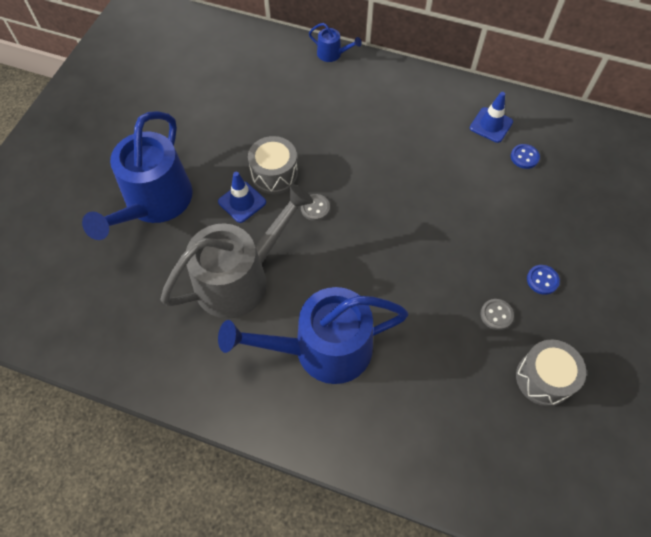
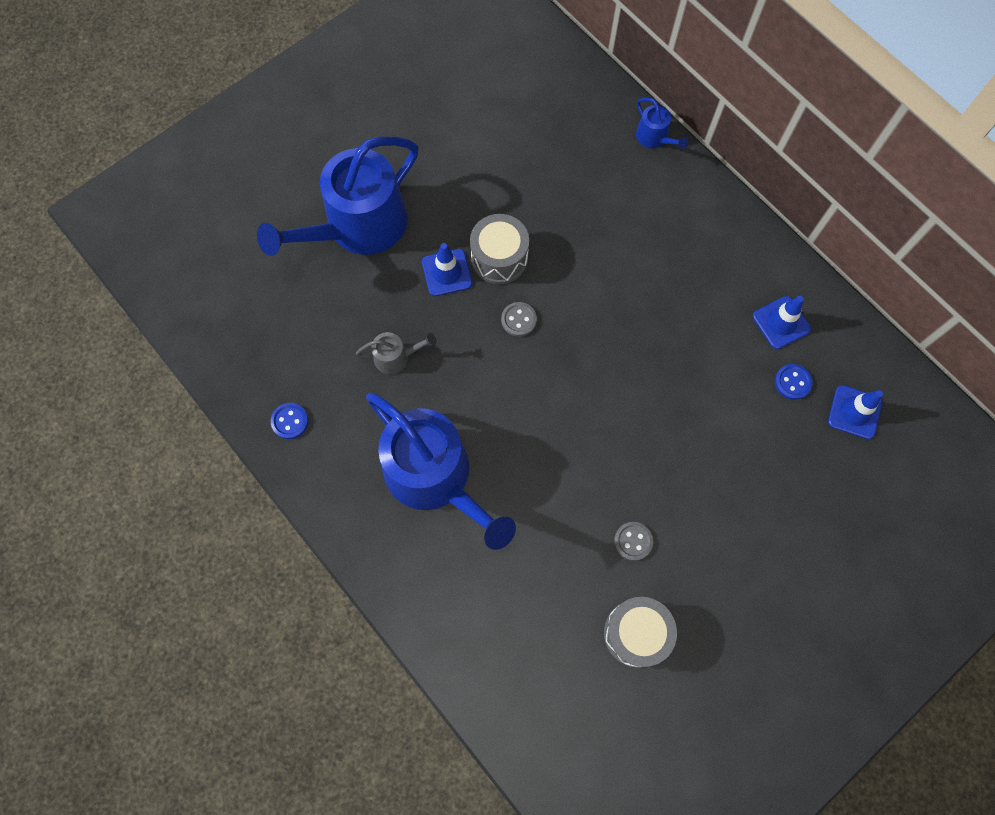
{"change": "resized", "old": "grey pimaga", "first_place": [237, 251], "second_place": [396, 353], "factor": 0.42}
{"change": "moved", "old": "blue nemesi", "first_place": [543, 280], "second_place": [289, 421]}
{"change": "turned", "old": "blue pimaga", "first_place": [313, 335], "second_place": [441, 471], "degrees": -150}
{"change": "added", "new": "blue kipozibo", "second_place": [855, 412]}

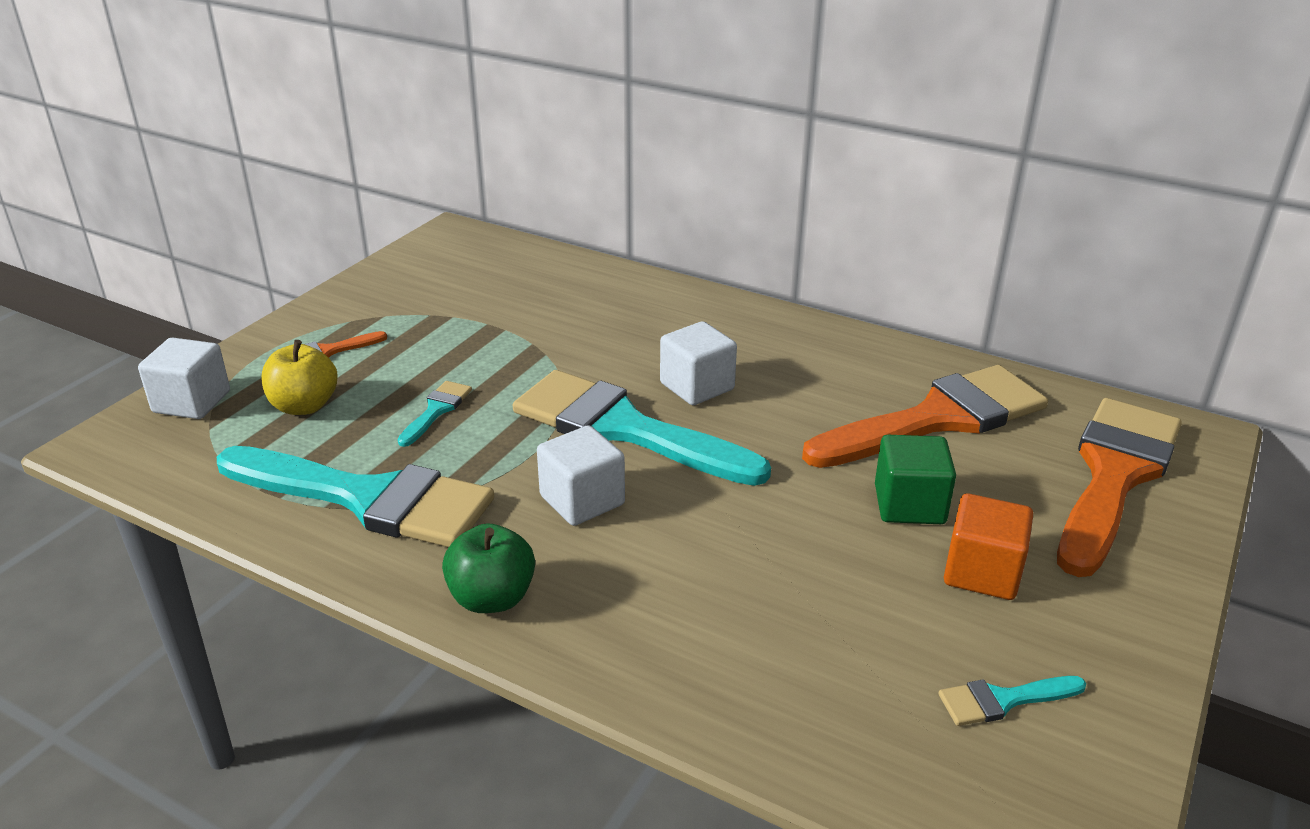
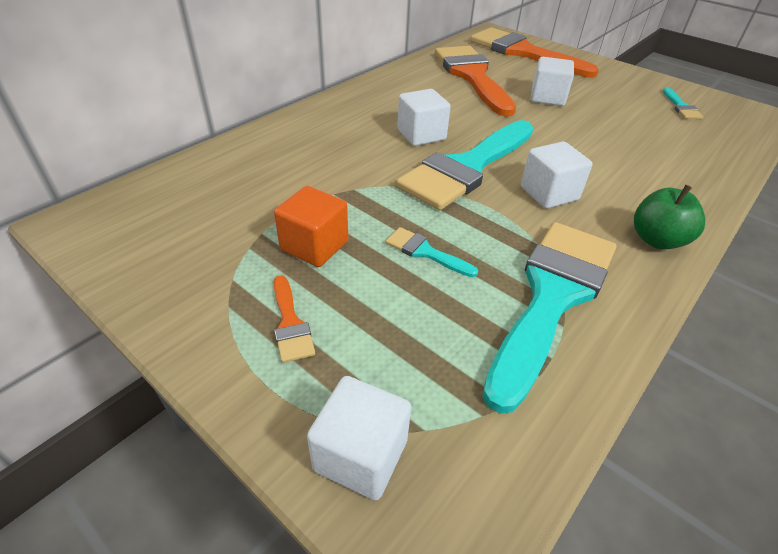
{"change": "removed", "old": "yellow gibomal", "first_place": [299, 377]}
{"change": "recoloured", "old": "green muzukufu", "new": "white muzukufu", "first_place": [915, 479], "second_place": [552, 81]}
{"change": "moved", "old": "orange muzukufu", "first_place": [988, 546], "second_place": [311, 226]}

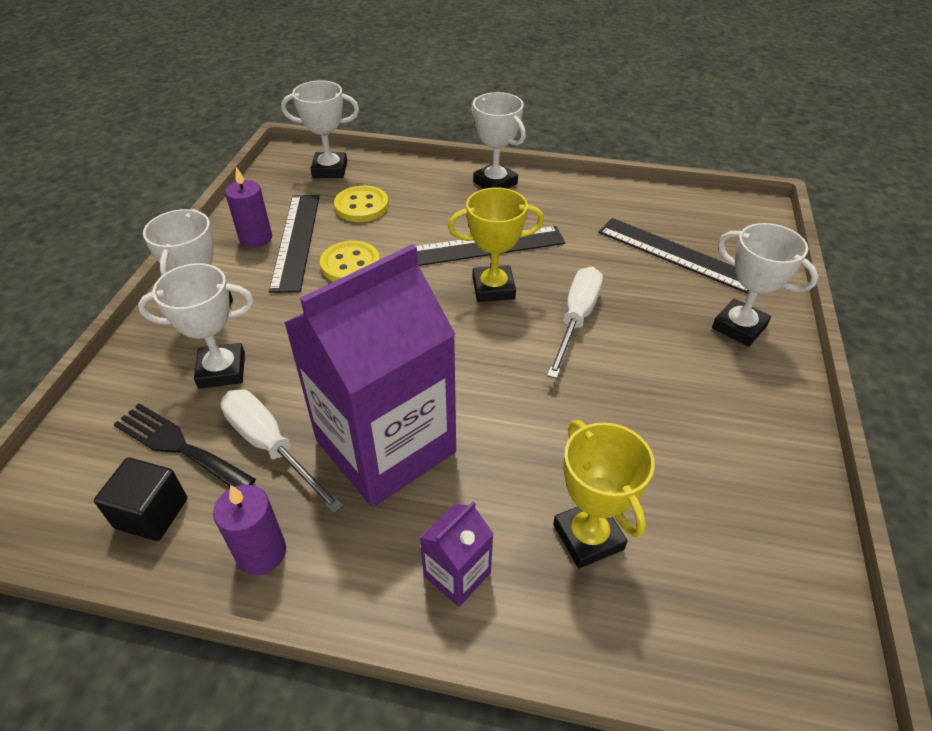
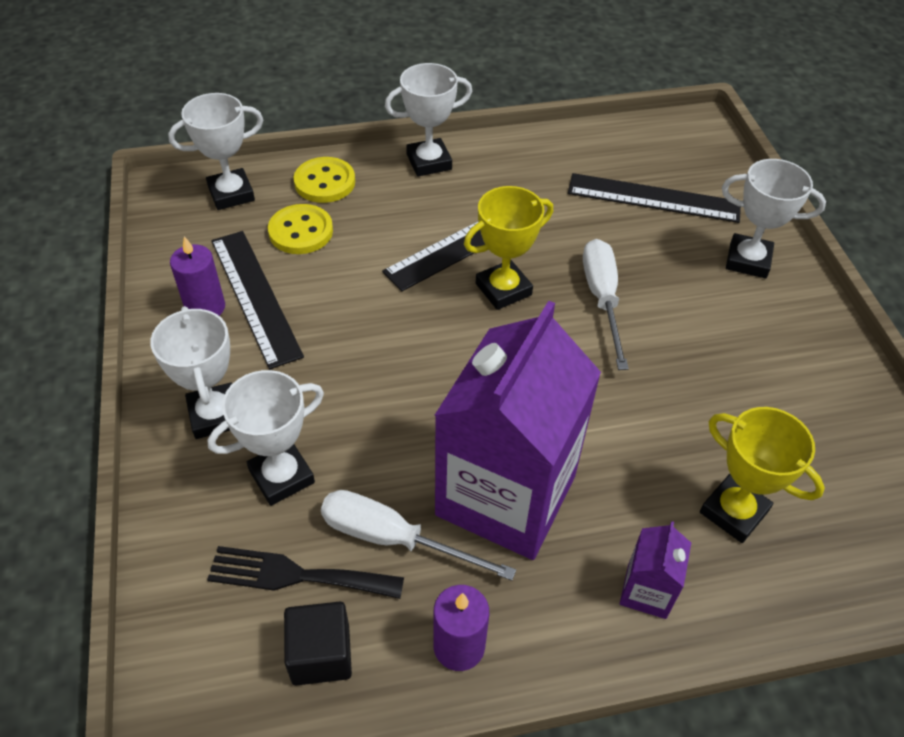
{"change": "turned", "old": "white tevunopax", "first_place": [498, 140], "second_place": [428, 120], "degrees": -45}
{"change": "moved", "old": "yellow nemesi", "first_place": [350, 261], "second_place": [324, 180]}

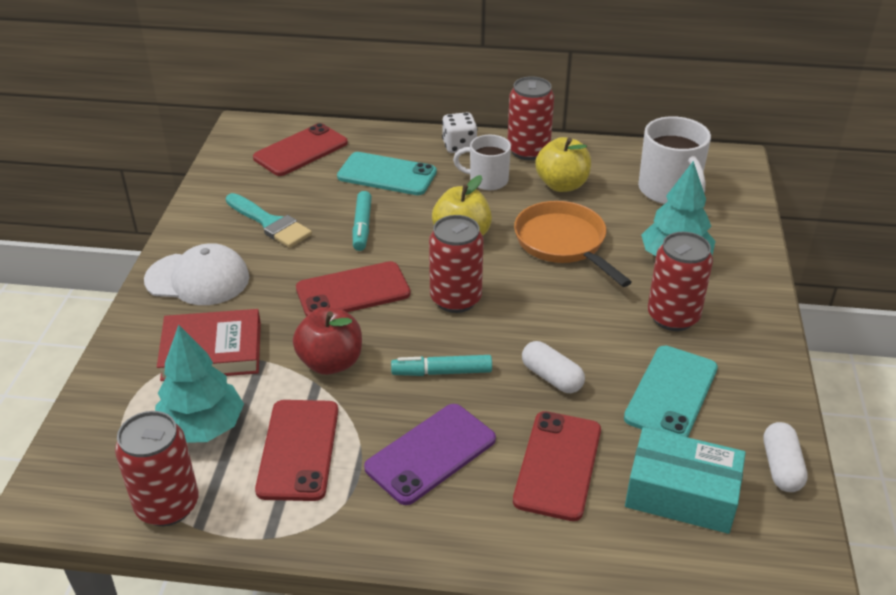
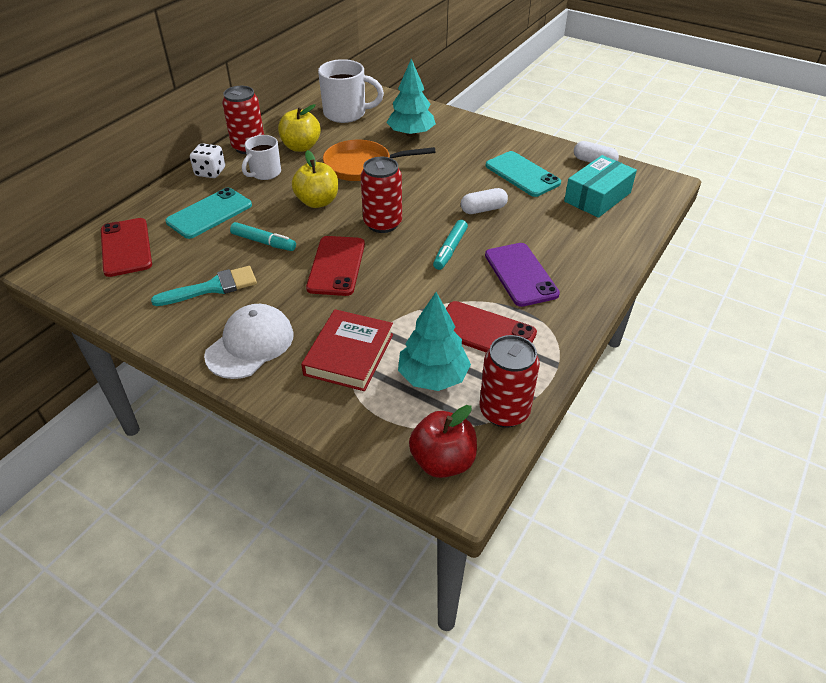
{"change": "removed", "old": "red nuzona", "first_place": [680, 281]}
{"change": "moved", "old": "red gibomal", "first_place": [327, 341], "second_place": [443, 441]}
{"change": "removed", "old": "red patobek", "first_place": [557, 466]}

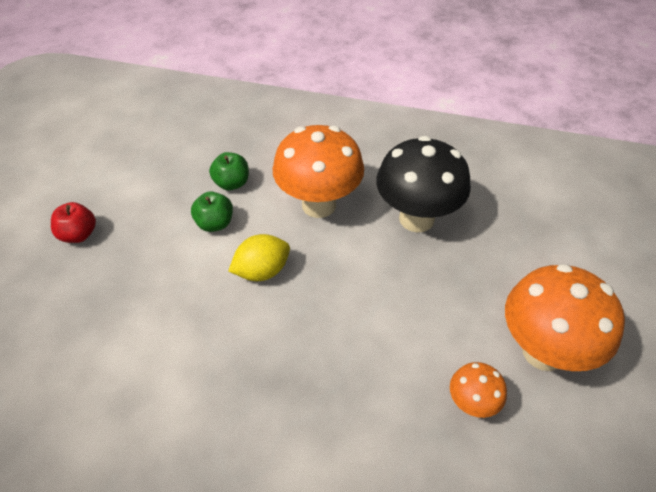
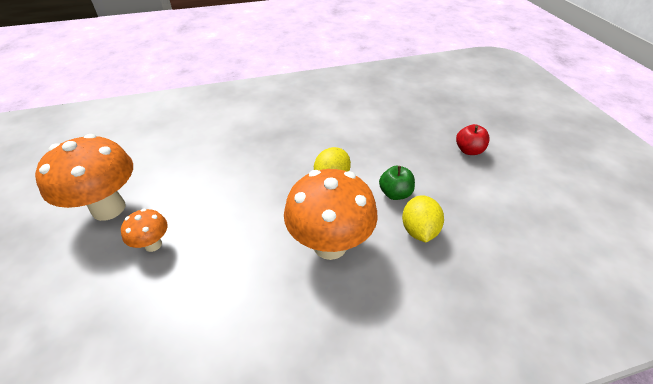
{"change": "removed", "old": "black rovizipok", "first_place": [423, 184]}
{"change": "replaced", "old": "green gibomal", "new": "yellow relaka", "first_place": [229, 171], "second_place": [423, 218]}
{"change": "moved", "old": "orange rovizipok", "first_place": [478, 390], "second_place": [144, 230]}

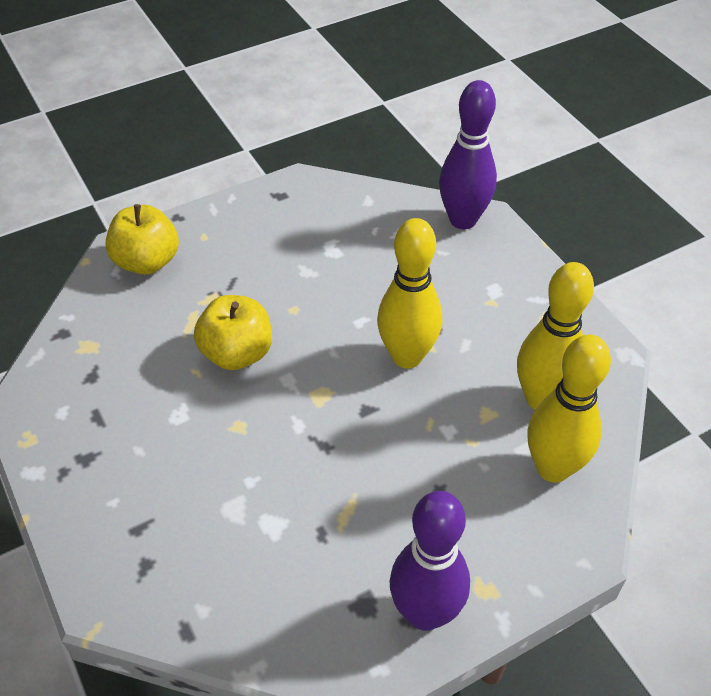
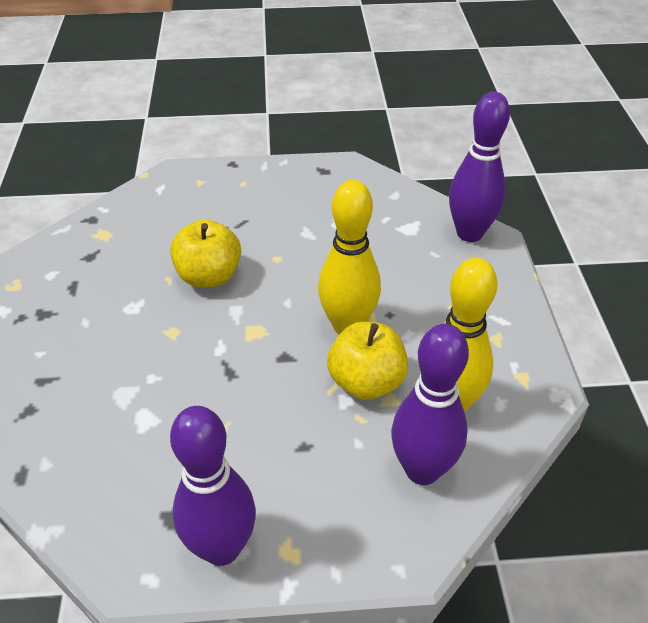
{"change": "moved", "old": "yellow gibomal", "first_place": [142, 239], "second_place": [367, 360]}
{"change": "recoloured", "old": "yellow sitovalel", "new": "purple sitovalel", "first_place": [569, 408], "second_place": [430, 404]}

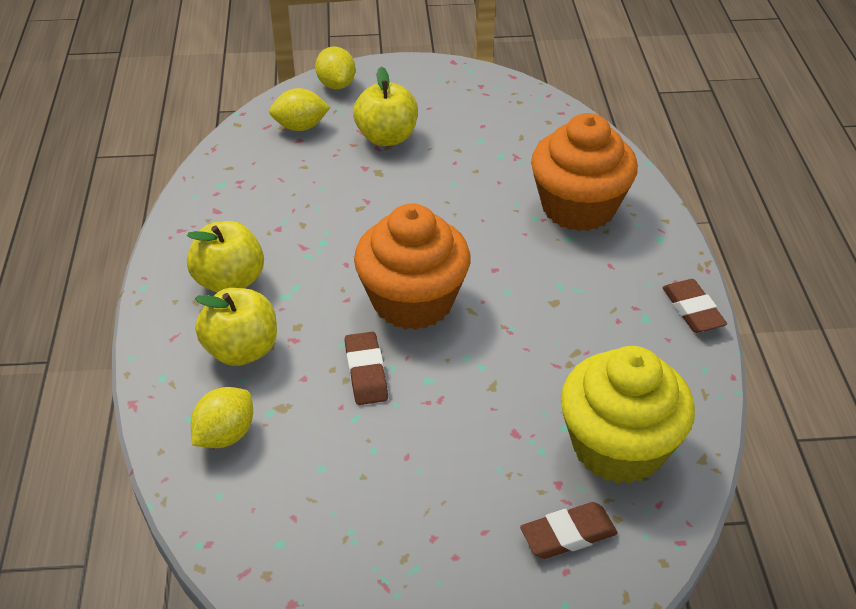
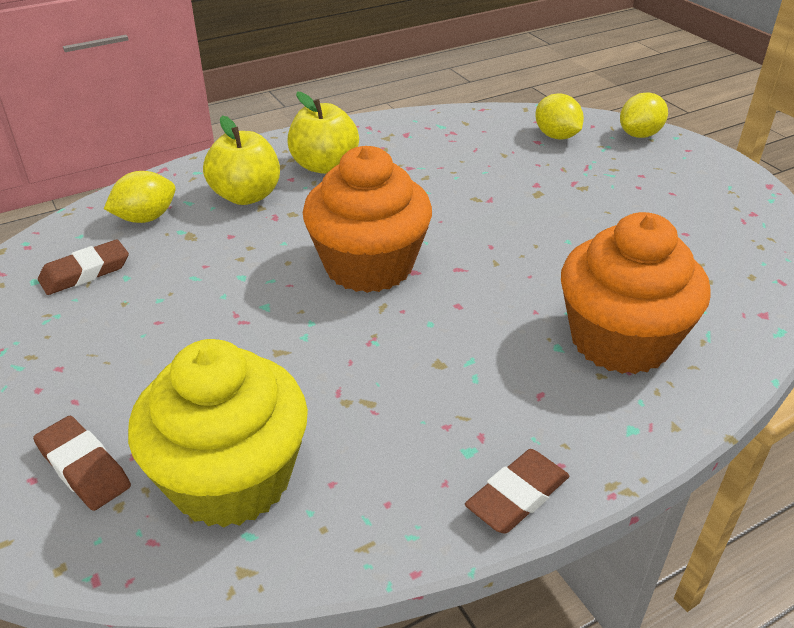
{"change": "removed", "old": "yellow gibomal", "first_place": [385, 106]}
{"change": "moved", "old": "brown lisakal", "first_place": [366, 368], "second_place": [83, 267]}
{"change": "turned", "old": "yellow relaka", "first_place": [222, 417], "second_place": [140, 197], "degrees": -45}

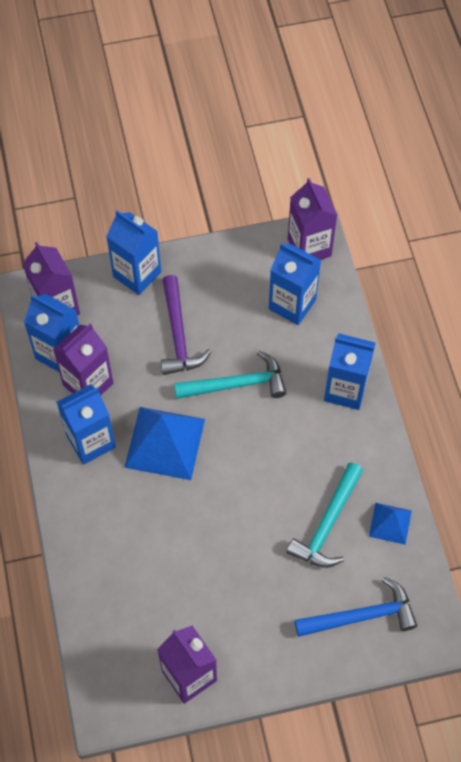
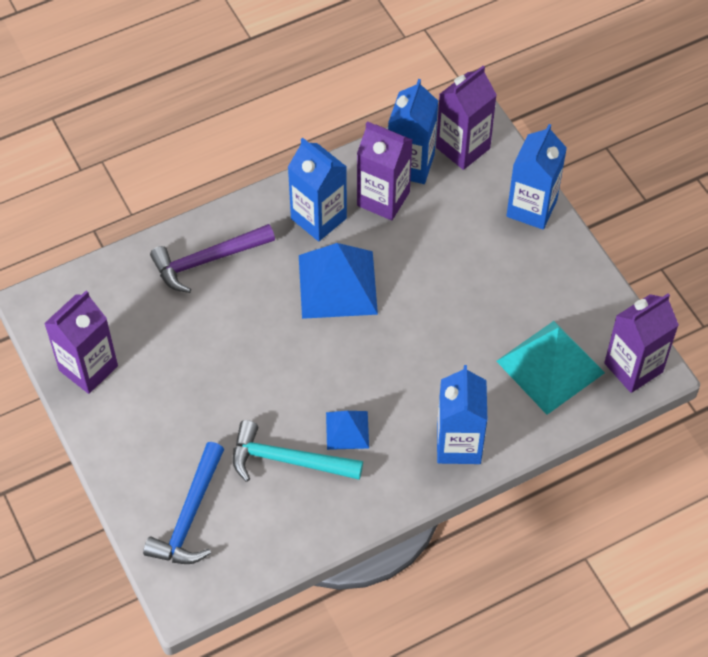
{"change": "replaced", "old": "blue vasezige", "new": "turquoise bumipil", "first_place": [295, 284], "second_place": [550, 368]}
{"change": "moved", "old": "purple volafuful", "first_place": [186, 325], "second_place": [212, 258]}
{"change": "removed", "old": "turquoise volafuful", "first_place": [230, 375]}
{"change": "moved", "old": "blue bumipil", "first_place": [390, 524], "second_place": [347, 430]}
{"change": "turned", "old": "blue volafuful", "first_place": [356, 607], "second_place": [183, 503], "degrees": 45}

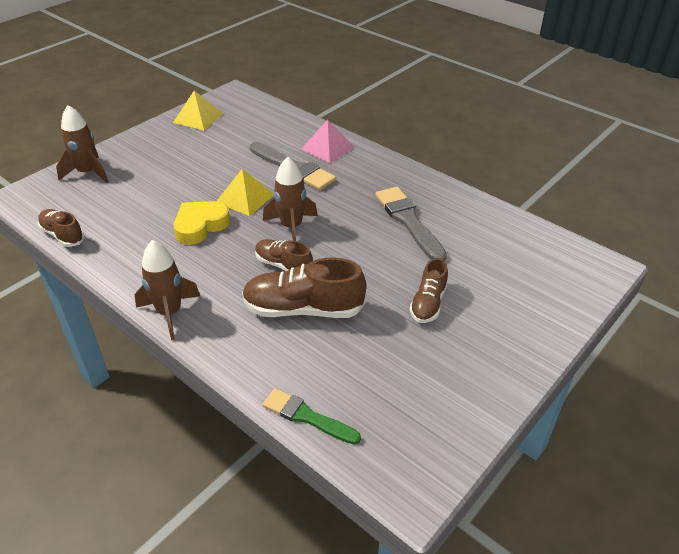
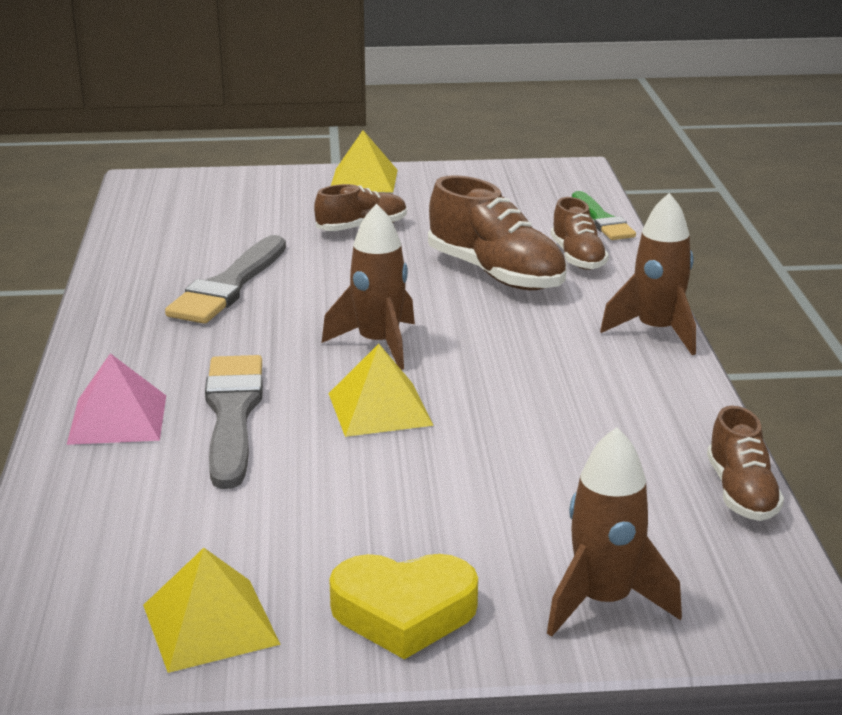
{"change": "moved", "old": "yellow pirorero", "first_place": [202, 223], "second_place": [403, 606]}
{"change": "moved", "old": "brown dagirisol", "first_place": [284, 255], "second_place": [580, 233]}
{"change": "added", "new": "yellow bumipil", "second_place": [364, 161]}

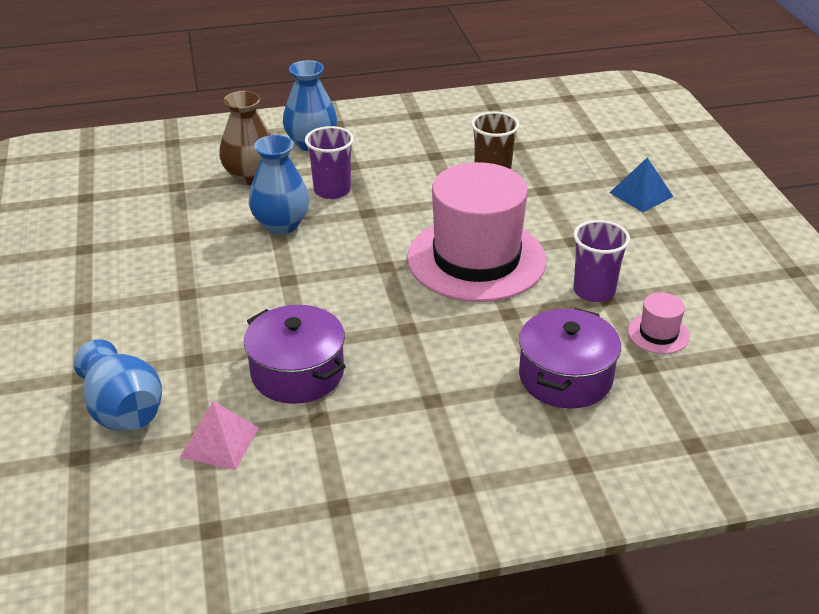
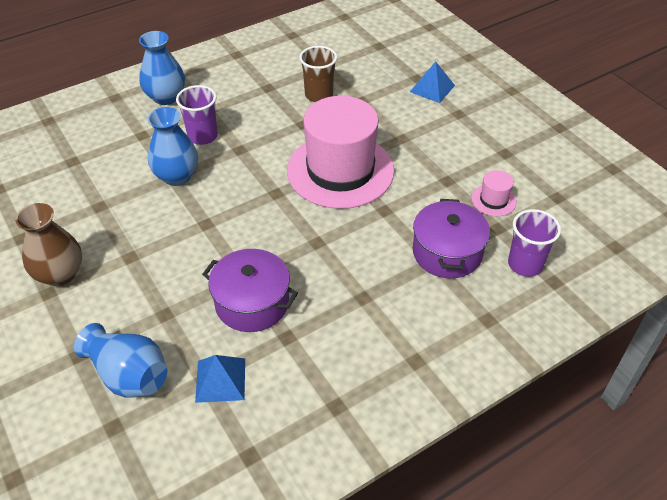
{"change": "moved", "old": "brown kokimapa", "first_place": [245, 138], "second_place": [48, 244]}
{"change": "moved", "old": "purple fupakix", "first_place": [601, 261], "second_place": [534, 243]}
{"change": "recoloured", "old": "pink bumipil", "new": "blue bumipil", "first_place": [219, 435], "second_place": [220, 379]}

